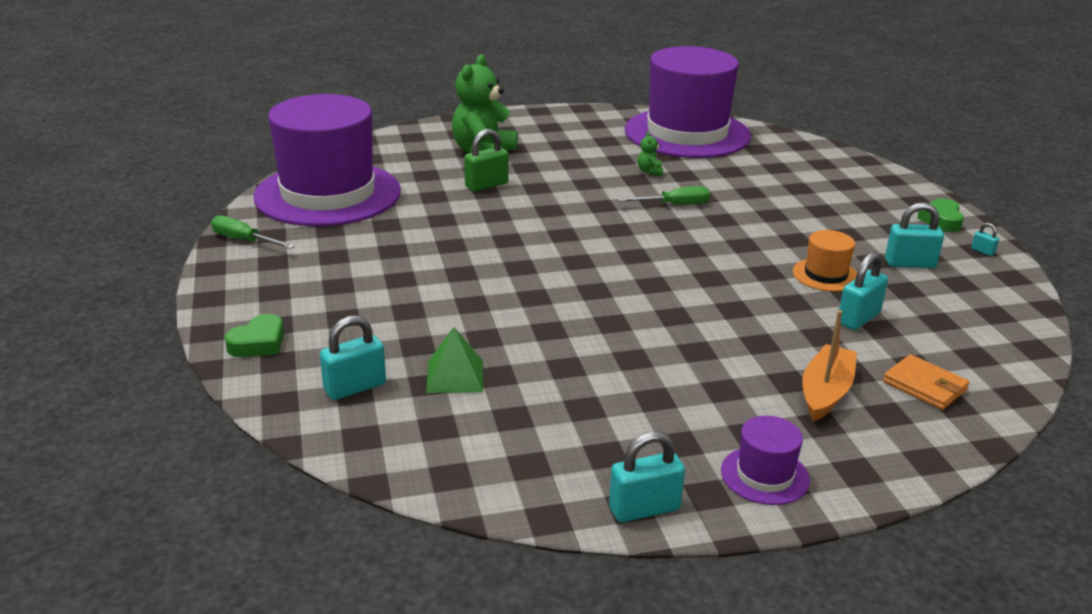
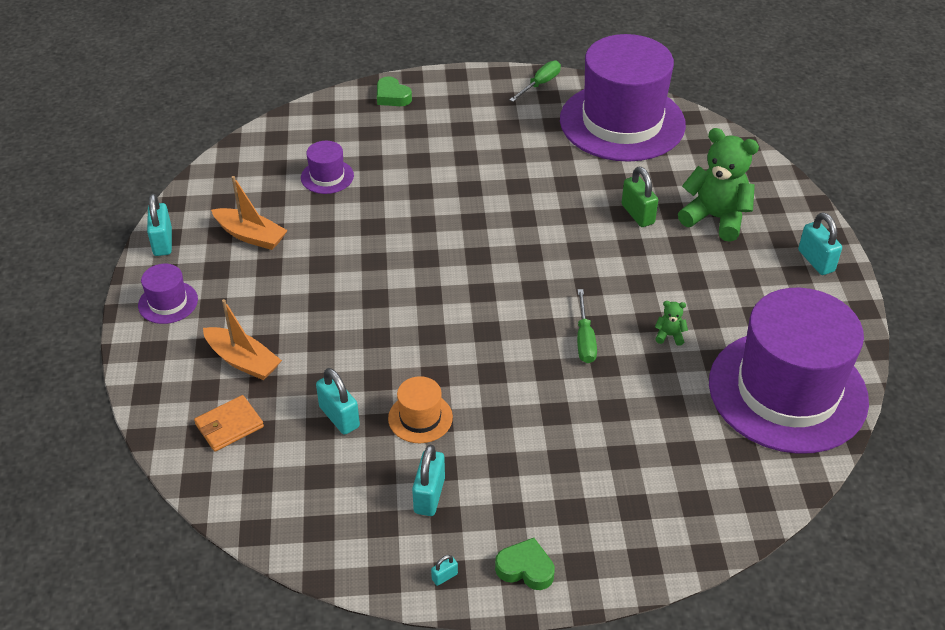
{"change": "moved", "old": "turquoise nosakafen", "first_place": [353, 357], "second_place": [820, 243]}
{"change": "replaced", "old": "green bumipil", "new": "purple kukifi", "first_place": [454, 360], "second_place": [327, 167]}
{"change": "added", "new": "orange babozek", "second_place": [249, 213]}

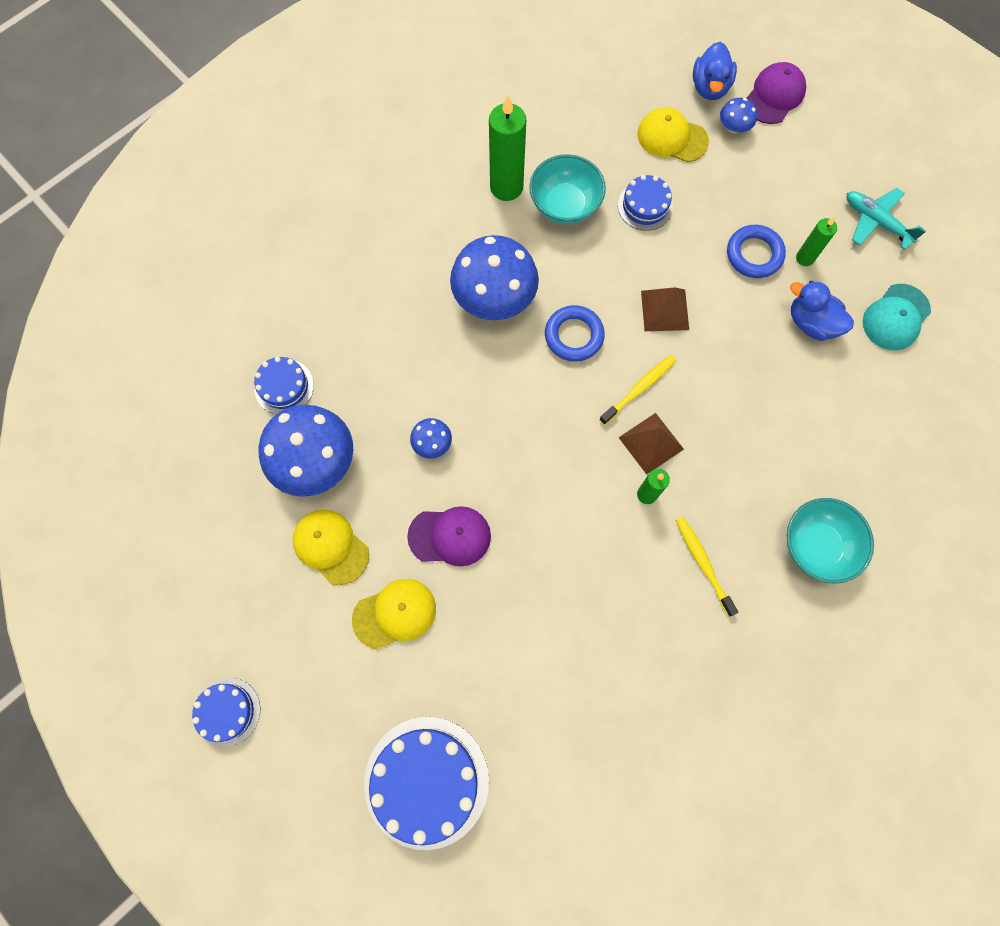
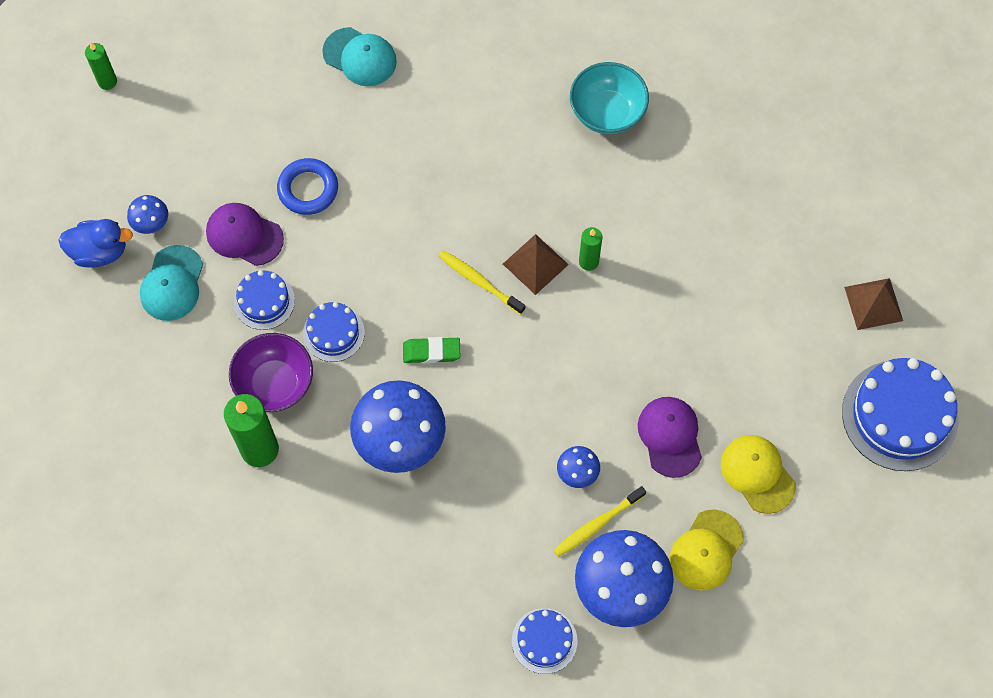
{"change": "moved", "old": "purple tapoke", "first_place": [776, 93], "second_place": [245, 234]}
{"change": "recoloured", "old": "yellow tapoke", "new": "turquoise tapoke", "first_place": [673, 134], "second_place": [171, 283]}
{"change": "recoloured", "old": "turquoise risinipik", "new": "purple risinipik", "first_place": [567, 189], "second_place": [271, 372]}
{"change": "removed", "old": "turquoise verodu", "first_place": [886, 219]}
{"change": "moved", "old": "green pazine", "first_place": [816, 241], "second_place": [101, 66]}
{"change": "removed", "old": "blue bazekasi", "first_place": [822, 311]}
{"change": "moved", "old": "brown bumipil", "first_place": [665, 309], "second_place": [873, 304]}
{"change": "replaced", "old": "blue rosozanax", "new": "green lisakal", "first_place": [575, 333], "second_place": [431, 350]}
{"change": "moved", "old": "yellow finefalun", "first_place": [707, 567], "second_place": [599, 521]}
{"change": "moved", "old": "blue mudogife", "first_place": [226, 712], "second_place": [334, 332]}

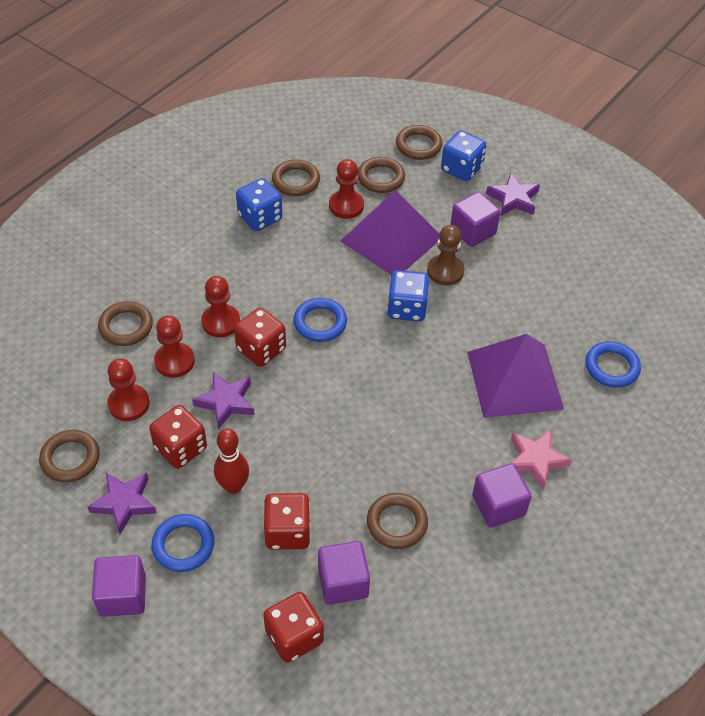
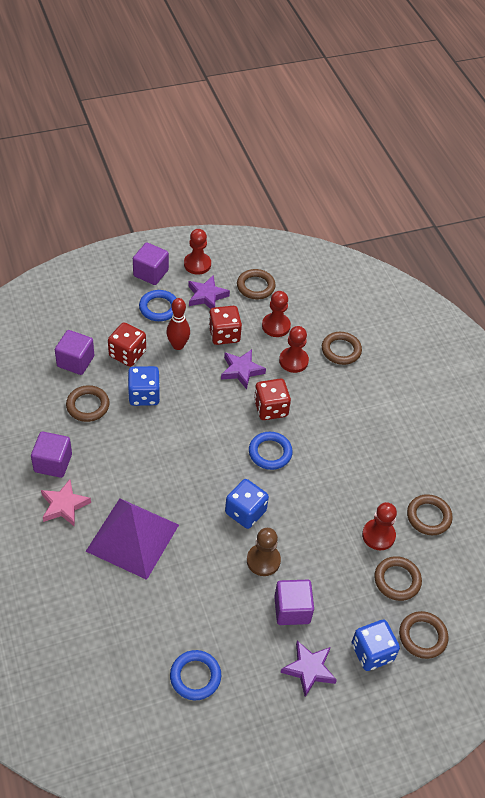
{"change": "moved", "old": "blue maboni", "first_place": [259, 204], "second_place": [144, 386]}
{"change": "removed", "old": "purple bumipil", "first_place": [390, 232]}
{"change": "moved", "old": "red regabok", "first_place": [220, 306], "second_place": [197, 252]}
{"change": "moved", "old": "blue rosozanax", "first_place": [613, 364], "second_place": [195, 675]}
{"change": "removed", "old": "red maboni", "first_place": [293, 627]}

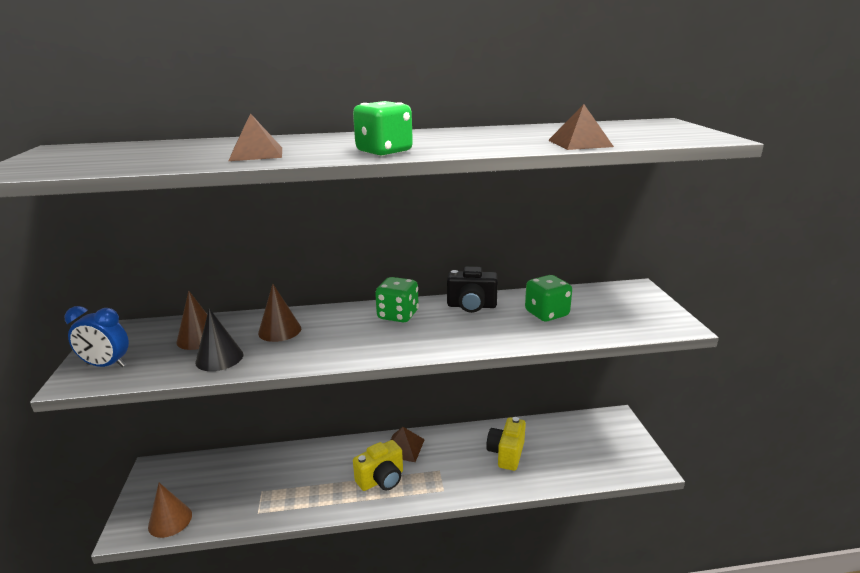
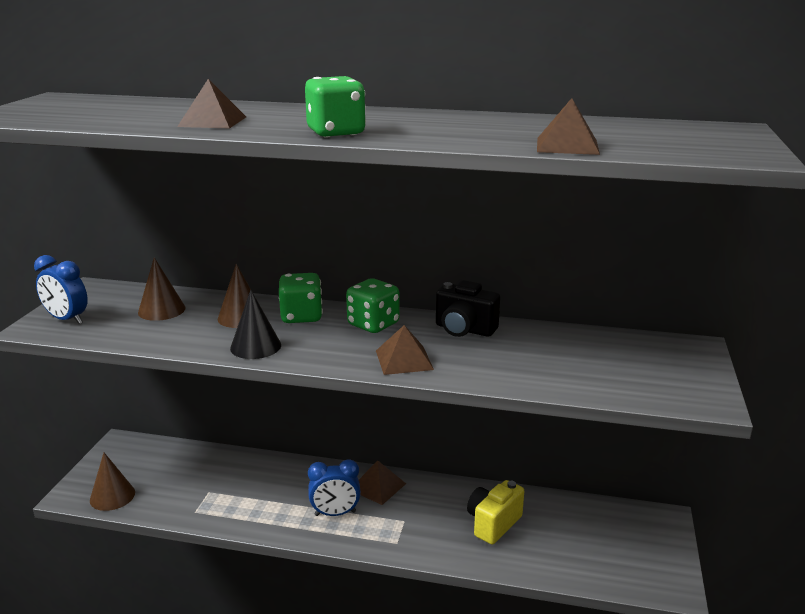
{"change": "moved", "old": "green maboni", "first_place": [548, 298], "second_place": [301, 298]}
{"change": "moved", "old": "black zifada", "first_place": [219, 339], "second_place": [255, 324]}
{"change": "replaced", "old": "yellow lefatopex", "new": "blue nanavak", "first_place": [378, 465], "second_place": [334, 487]}
{"change": "added", "new": "brown bumipil", "second_place": [405, 350]}

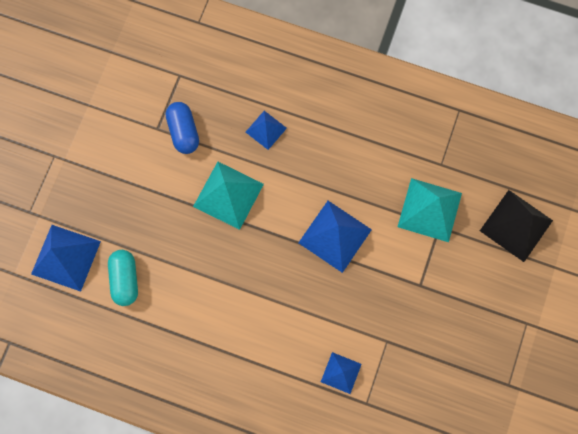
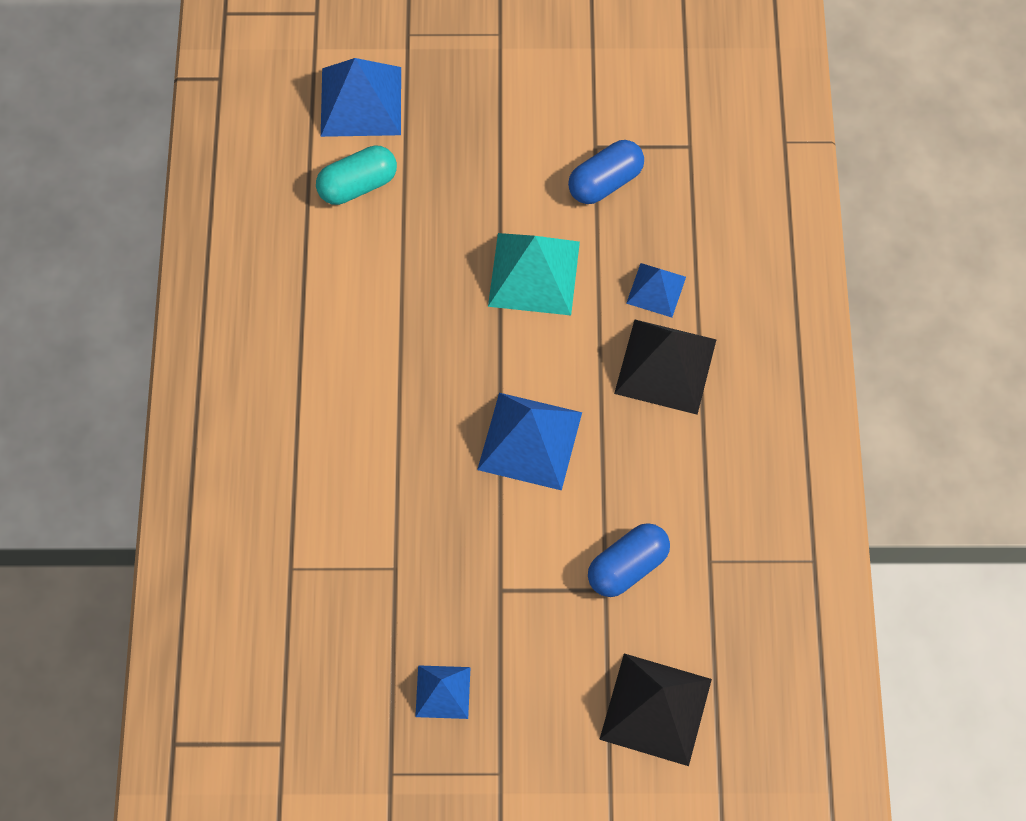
{"change": "replaced", "old": "turquoise bumipil", "new": "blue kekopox", "first_place": [430, 210], "second_place": [629, 560]}
{"change": "moved", "old": "blue bumipil", "first_place": [341, 373], "second_place": [443, 692]}
{"change": "added", "new": "black bumipil", "second_place": [665, 367]}

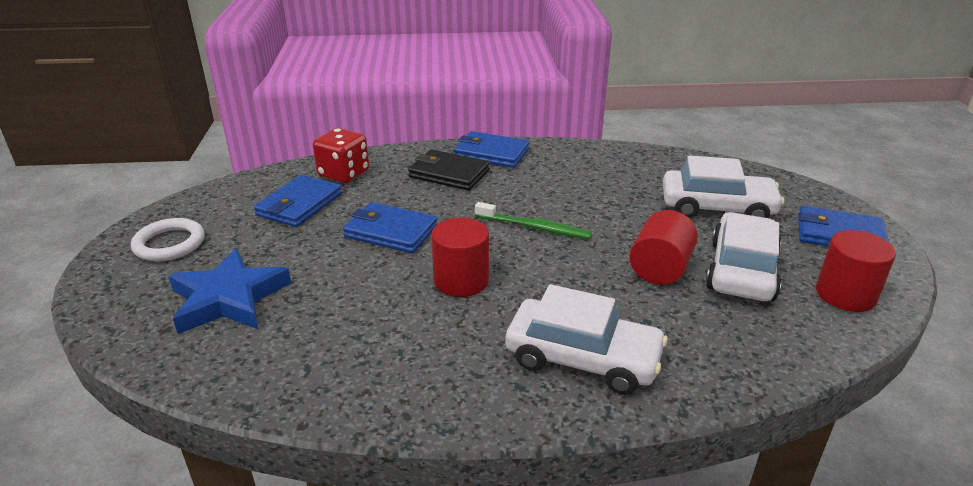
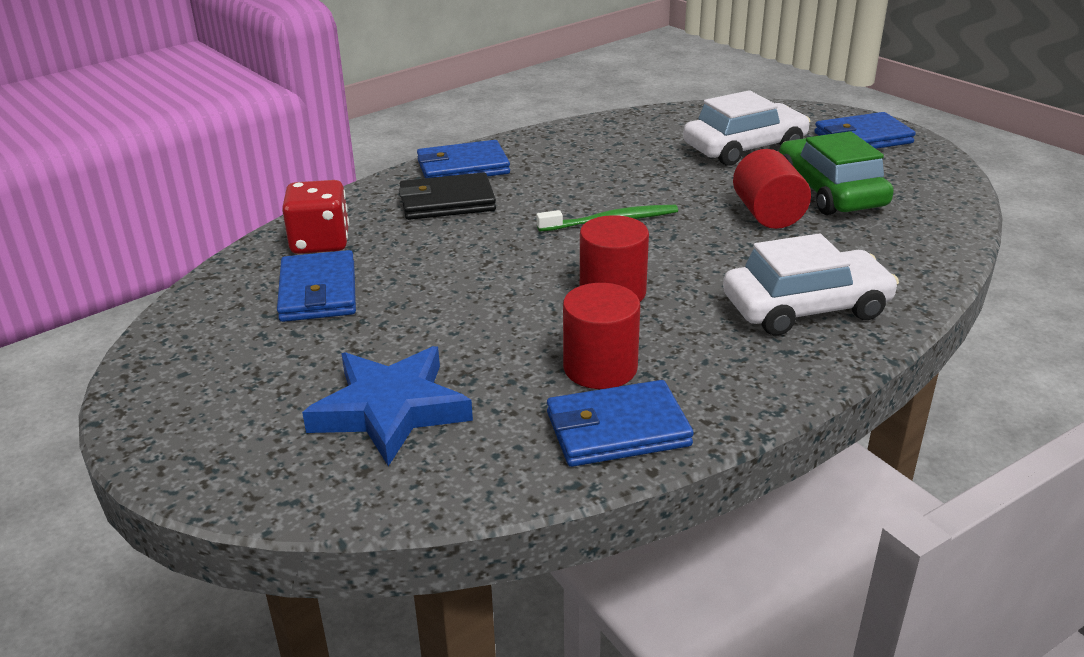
{"change": "moved", "old": "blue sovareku", "first_place": [390, 227], "second_place": [620, 423]}
{"change": "recoloured", "old": "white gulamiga", "new": "green gulamiga", "first_place": [743, 256], "second_place": [836, 173]}
{"change": "removed", "old": "white rosozanax", "first_place": [168, 239]}
{"change": "moved", "old": "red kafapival", "first_place": [856, 271], "second_place": [601, 336]}

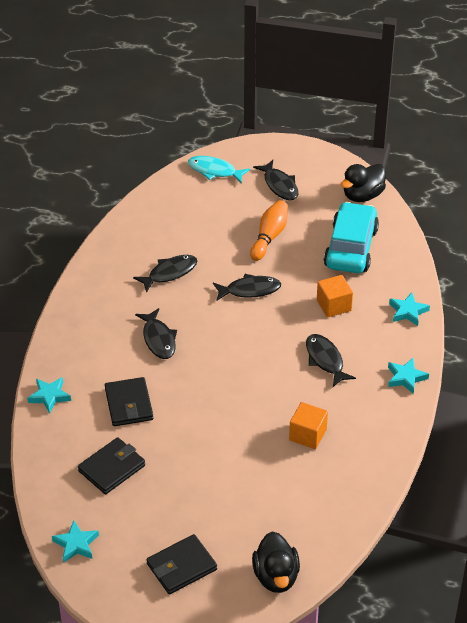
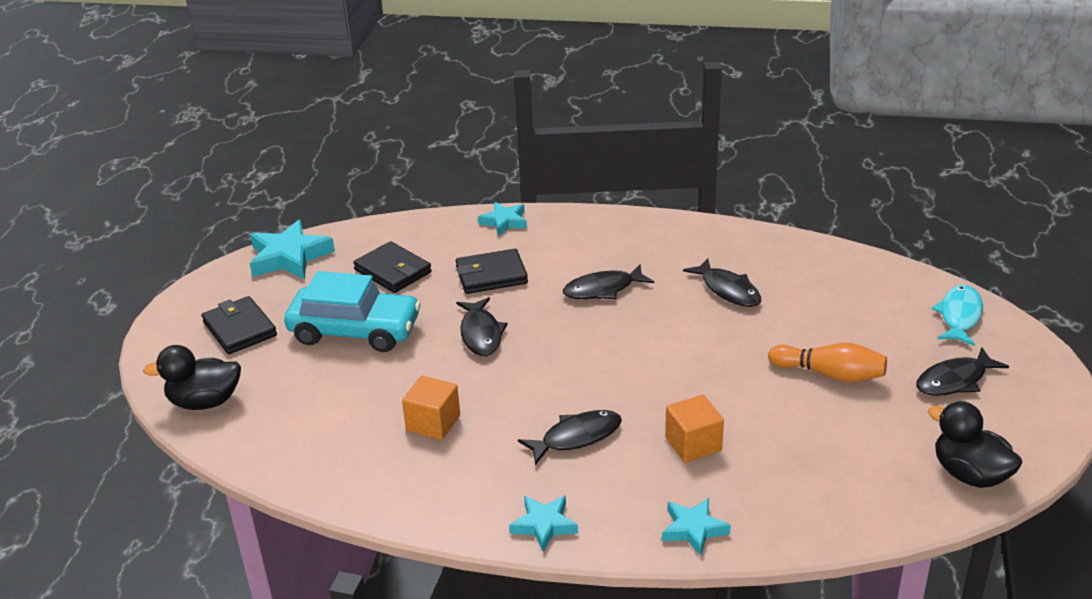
{"change": "moved", "old": "turquoise gulamiga", "first_place": [351, 237], "second_place": [352, 311]}
{"change": "moved", "old": "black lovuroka", "first_place": [247, 287], "second_place": [482, 326]}
{"change": "resized", "old": "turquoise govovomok", "first_place": [75, 541], "second_place": [292, 249], "factor": 1.67}

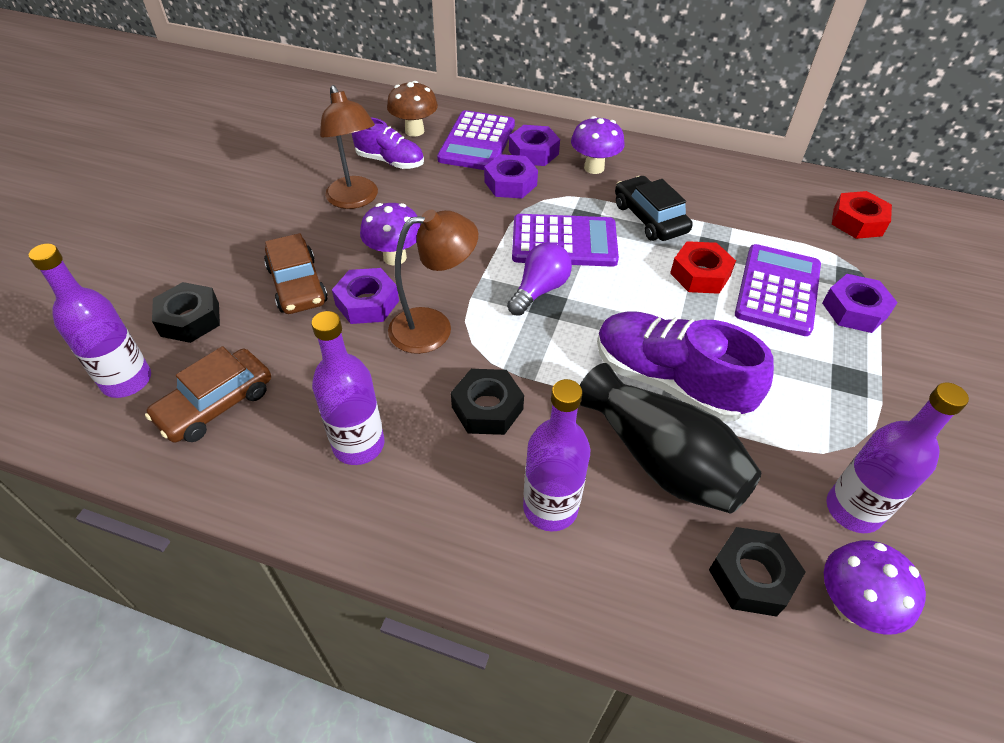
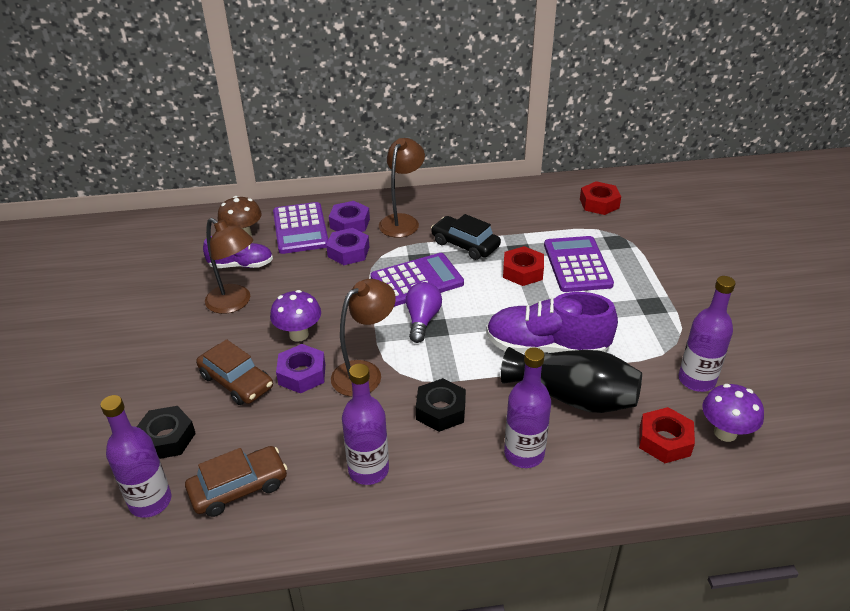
{"change": "replaced", "old": "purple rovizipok", "new": "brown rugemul", "first_place": [598, 145], "second_place": [402, 188]}
{"change": "removed", "old": "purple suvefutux", "first_place": [860, 303]}
{"change": "turned", "old": "brown gulamiga", "first_place": [208, 394], "second_place": [236, 481], "degrees": -135}
{"change": "recoloured", "old": "black suvefutux", "new": "red suvefutux", "first_place": [757, 572], "second_place": [667, 435]}

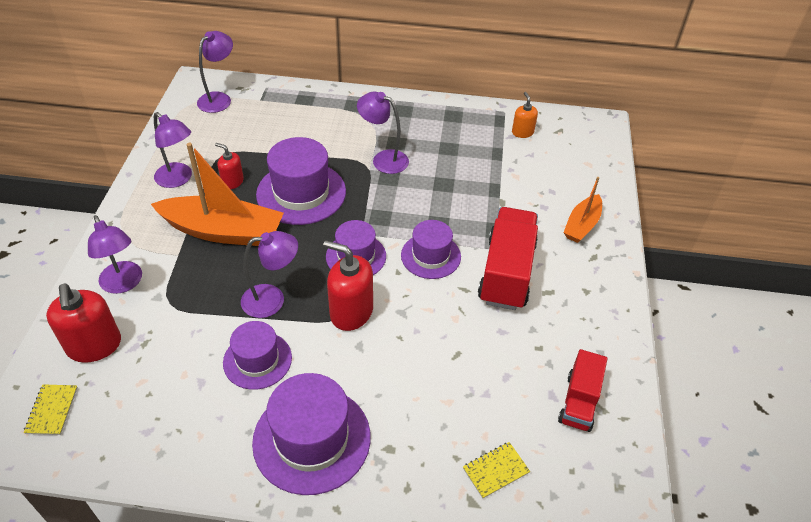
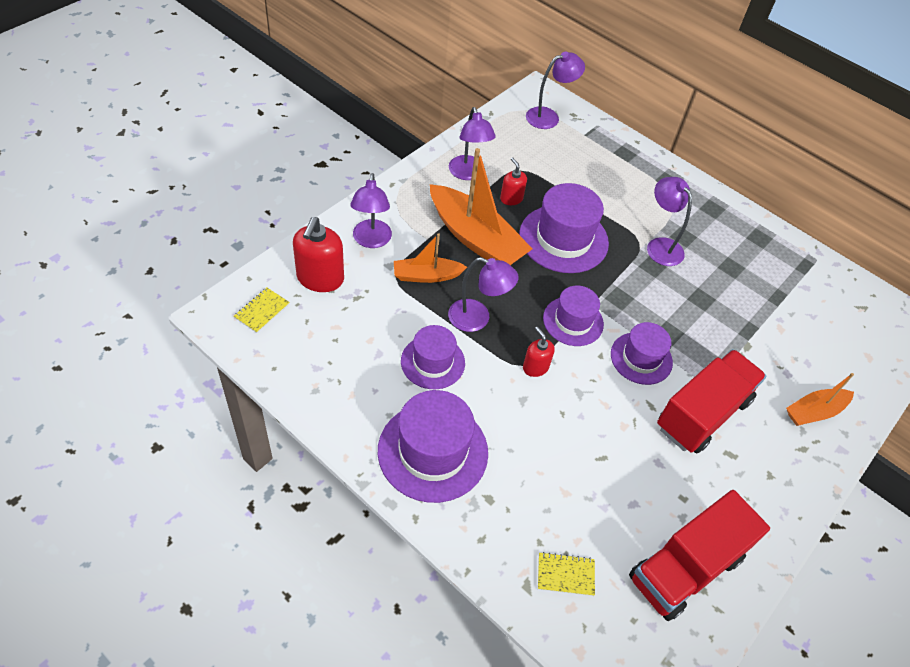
{"change": "removed", "old": "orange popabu", "first_place": [525, 115]}
{"change": "resized", "old": "red popabu", "first_place": [348, 285], "second_place": [539, 352], "factor": 0.56}
{"change": "resized", "old": "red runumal", "first_place": [582, 390], "second_place": [699, 555], "factor": 1.67}
{"change": "added", "new": "orange babozek", "second_place": [430, 258]}

